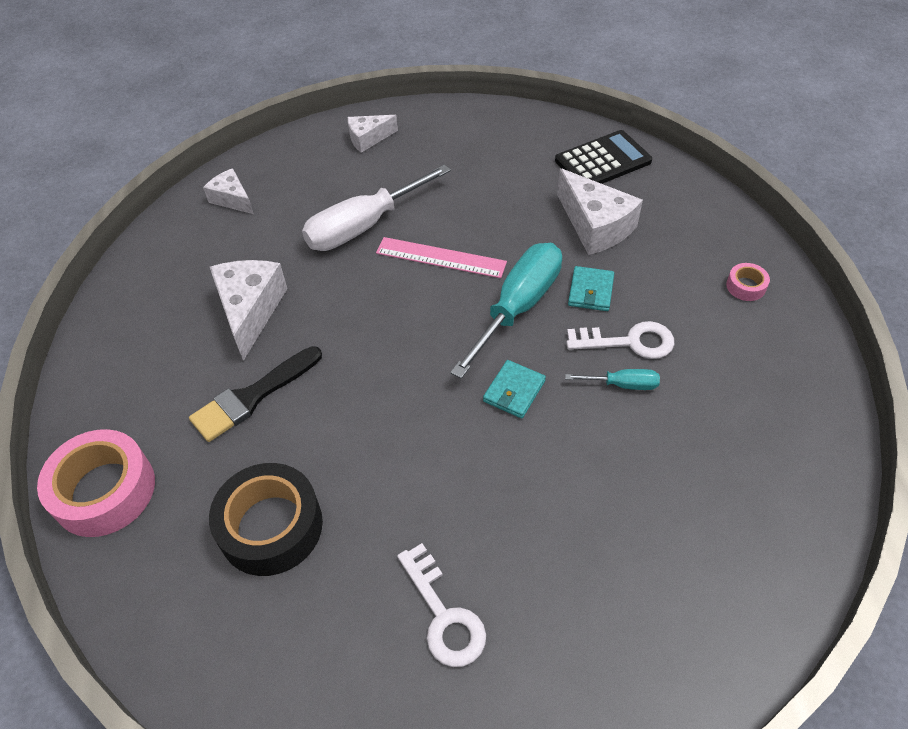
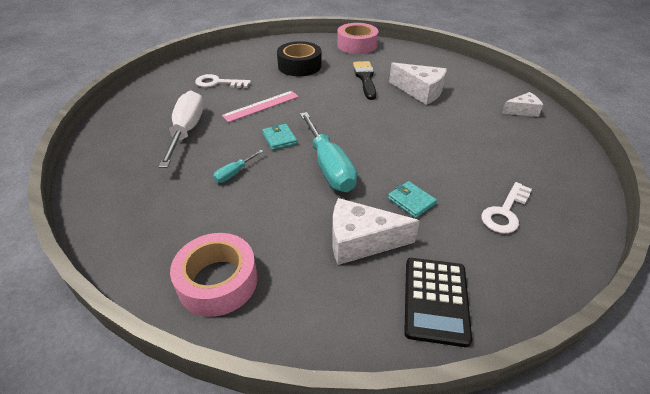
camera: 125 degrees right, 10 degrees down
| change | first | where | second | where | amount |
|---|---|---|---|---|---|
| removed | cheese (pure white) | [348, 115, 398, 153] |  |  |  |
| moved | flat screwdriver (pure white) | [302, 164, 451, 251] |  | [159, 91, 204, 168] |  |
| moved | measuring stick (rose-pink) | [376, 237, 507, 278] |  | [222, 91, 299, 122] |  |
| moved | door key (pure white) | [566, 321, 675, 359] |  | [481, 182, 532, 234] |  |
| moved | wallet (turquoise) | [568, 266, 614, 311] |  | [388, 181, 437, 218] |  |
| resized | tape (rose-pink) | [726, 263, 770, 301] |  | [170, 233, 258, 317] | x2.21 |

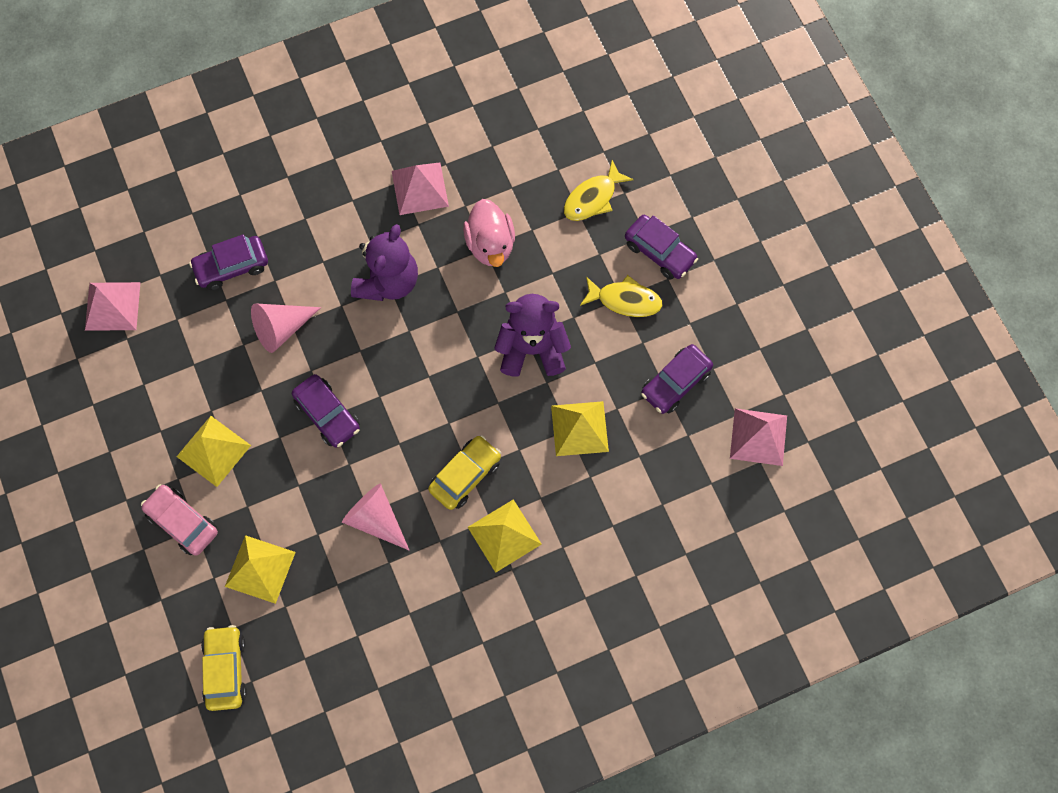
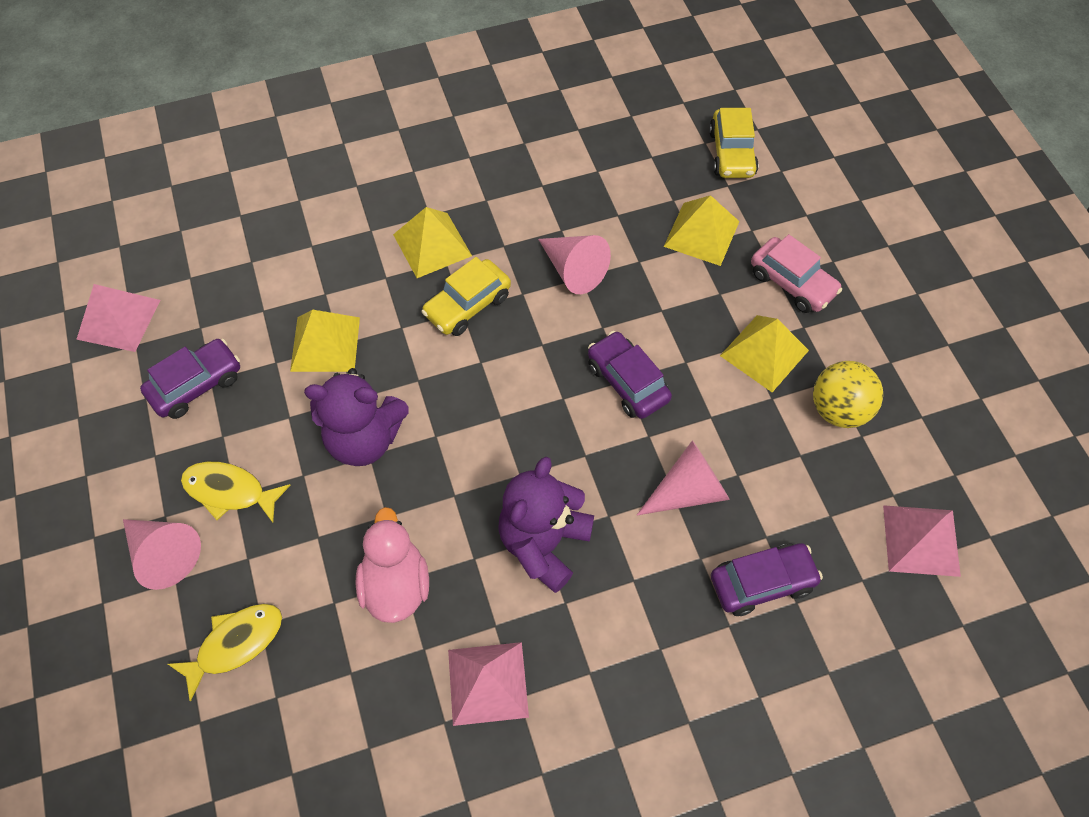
camera: 175 degrees left, 10 degrees down
| change | first | where | second | where | amount |
|---|---|---|---|---|---|
| added |  |  | play ball (golden) | [813, 361, 883, 428] |  |
| replaced | toy car (violet) | [625, 215, 698, 279] | cone shape (rose-pink) | [123, 519, 201, 590] |  |

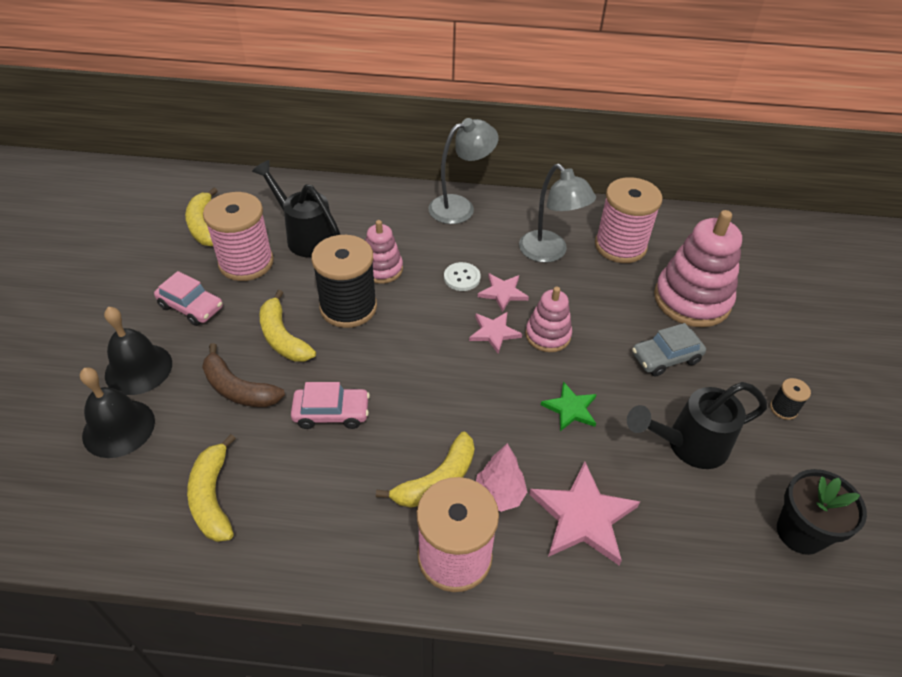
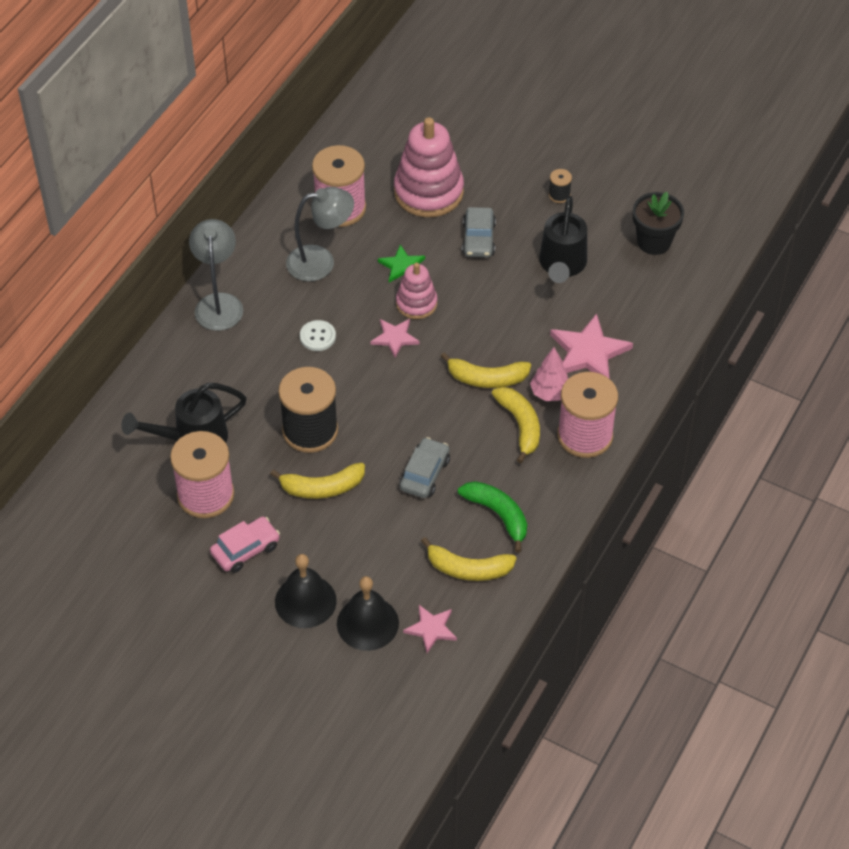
camera: 65 degrees left, 5 degrees up
| change | first | where | second | where | amount |
|---|---|---|---|---|---|
| removed | toy banana (russet) | [202, 343, 285, 407] |  |  |  |
| removed | stacking toy (rose-pink) | [365, 220, 403, 284] |  |  |  |
| added |  |  | toy banana (green) | [458, 481, 527, 553] |  |
| moved | toy banana (golden) | [185, 187, 218, 246] |  | [441, 352, 531, 388] |  |
| moved | five-pointed star (rose-pink) | [478, 273, 529, 312] |  | [403, 605, 457, 653] |  |
| moved | five-pointed star (green) | [541, 381, 597, 431] |  | [378, 244, 425, 283] |  |
| recoloured | toy car (rose-pink) | [291, 382, 370, 429] | toy car (ash-grey) | [399, 437, 450, 498] |  |

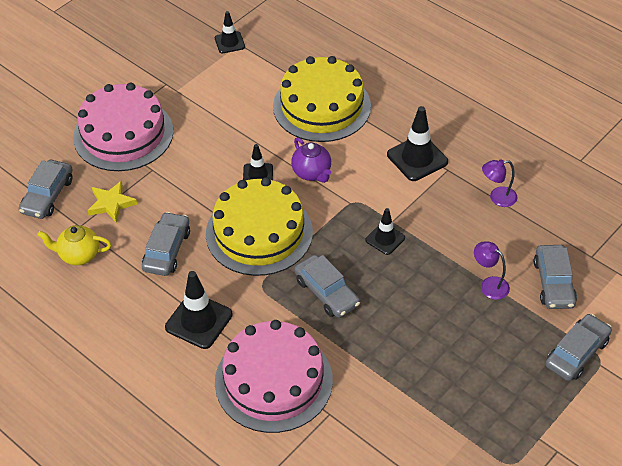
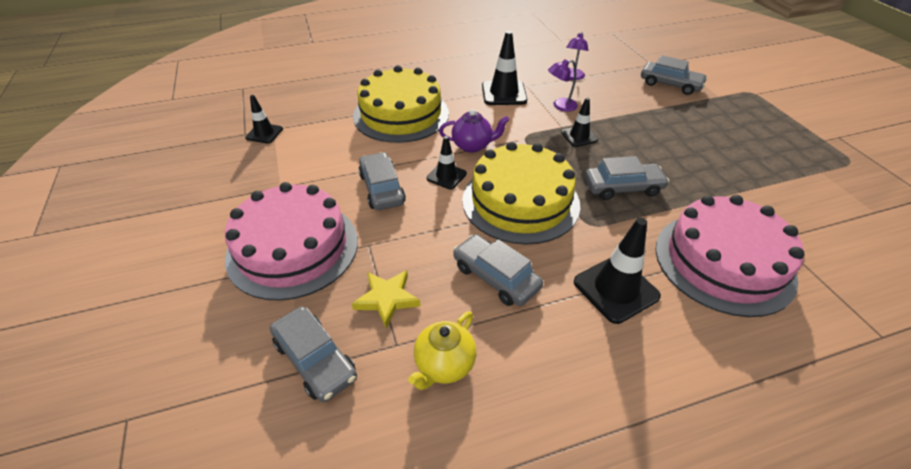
camera: 60 degrees left, 5 degrees down
| change | first | where | second | where | amount |
|---|---|---|---|---|---|
| moved | lamp (violet) | [474, 241, 510, 300] |  | [548, 59, 578, 112] |  |
| moved | toy car (ash-grey) | [546, 314, 612, 381] |  | [358, 152, 406, 210] |  |

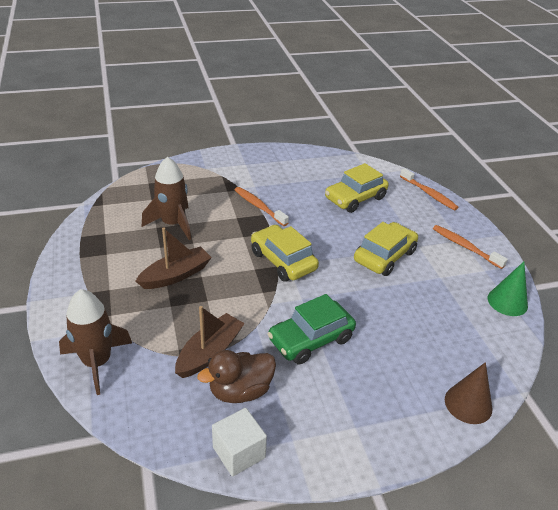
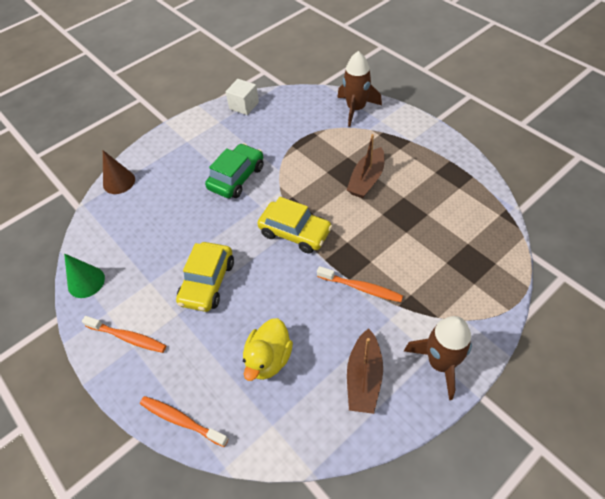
camera: 160 degrees right, 15 degrees up
| change | first | where | second | where | amount |
|---|---|---|---|---|---|
| removed | toy duck (russet) | [197, 350, 276, 403] |  |  |  |
| moved | rocket (russet) | [142, 157, 191, 240] |  | [404, 316, 472, 400] |  |
| moved | boat (russet) | [175, 306, 245, 378] |  | [347, 328, 383, 414] |  |
| replaced | toy car (golden) | [325, 163, 389, 213] | toy duck (golden) | [243, 318, 293, 381] |  |

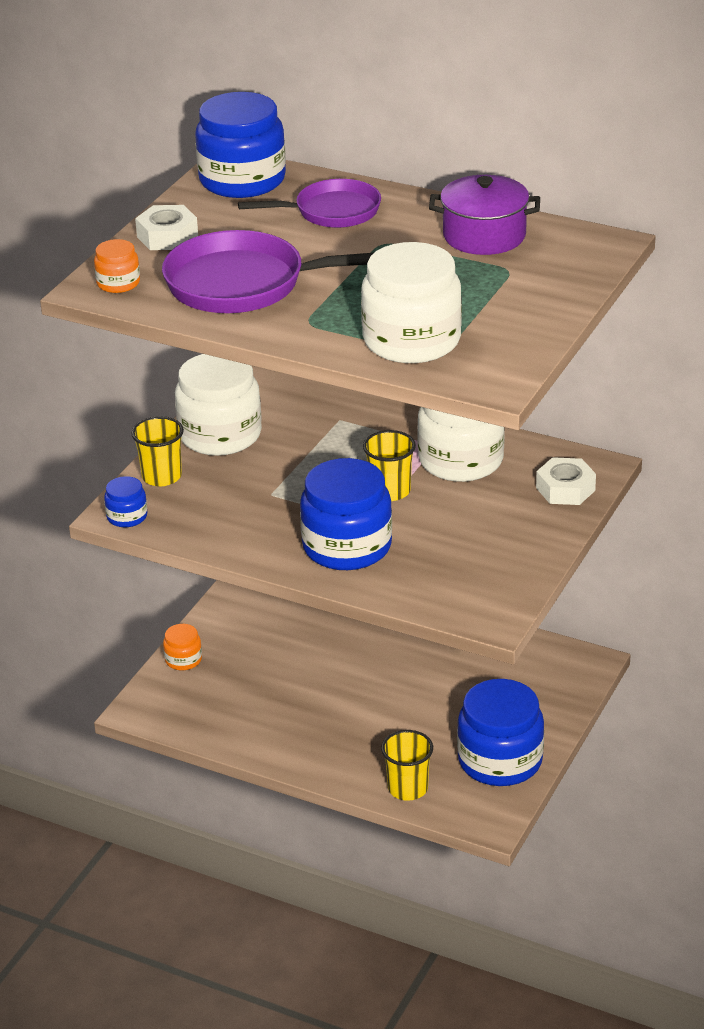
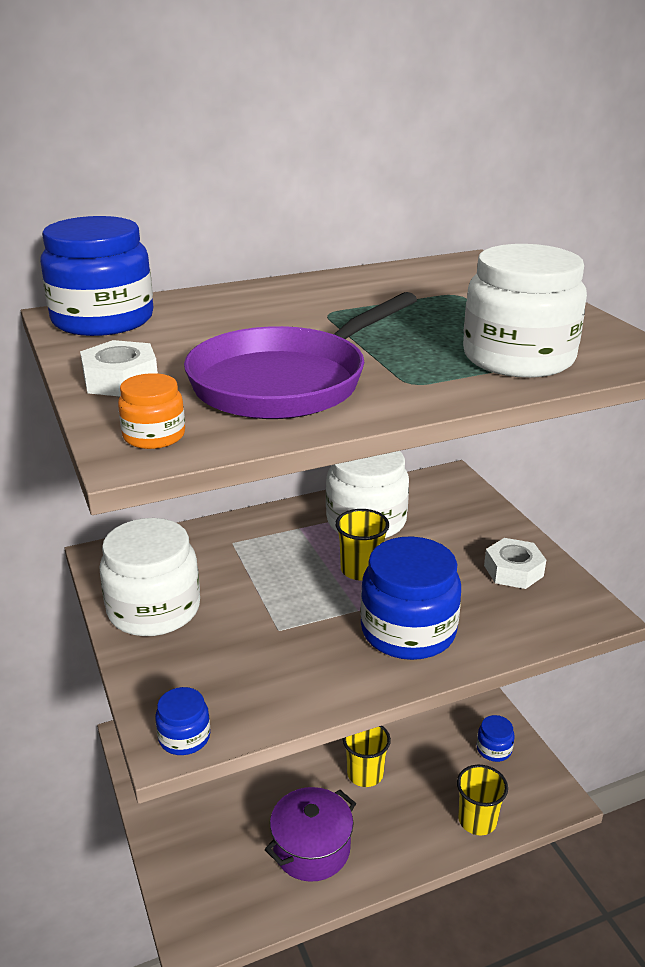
camera: 50 degrees left, 5 degrees down
| change | first | where | second | where | amount |
|---|---|---|---|---|---|
| removed | preserve jar (bright orange) | [163, 624, 202, 670] |  |  |  |
| removed | pan (violet) | [238, 179, 381, 228] |  |  |  |
| moved | beaker (golden) | [131, 416, 184, 486] |  | [343, 726, 391, 787] |  |
| moved | cooking pot (violet) | [429, 175, 540, 255] |  | [265, 787, 356, 882] |  |
| moved | hexagon nut (pure white) | [536, 457, 596, 505] |  | [484, 538, 546, 589] |  |
| resized | preserve jar (blue) | [457, 679, 544, 786] |  | [477, 715, 515, 762] | x0.47 |

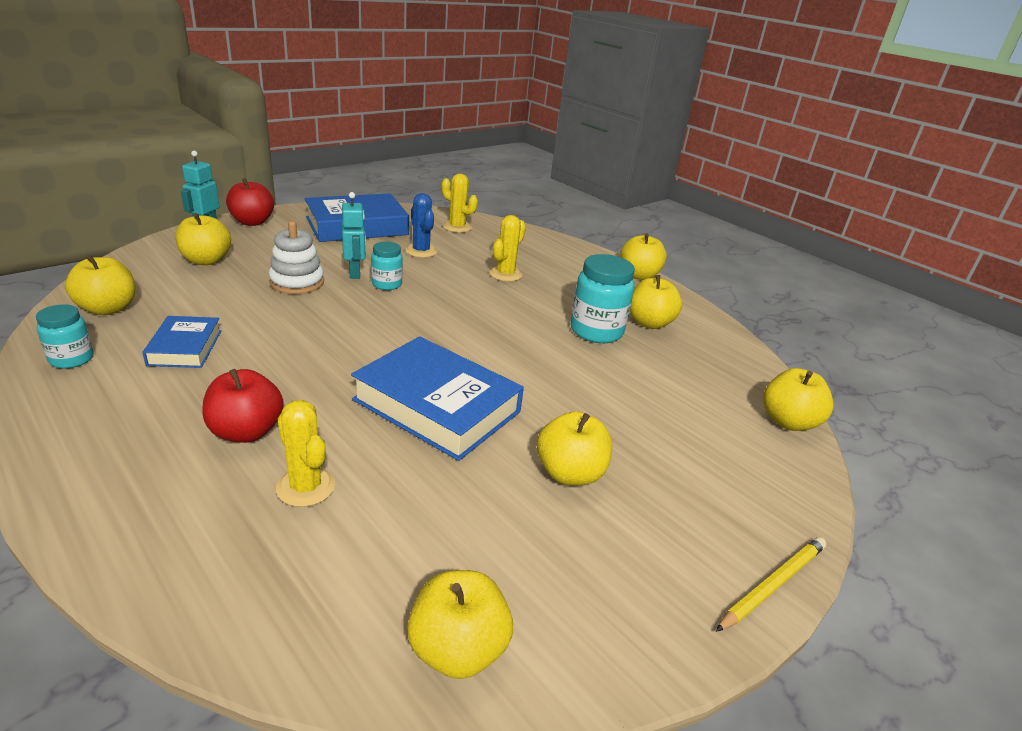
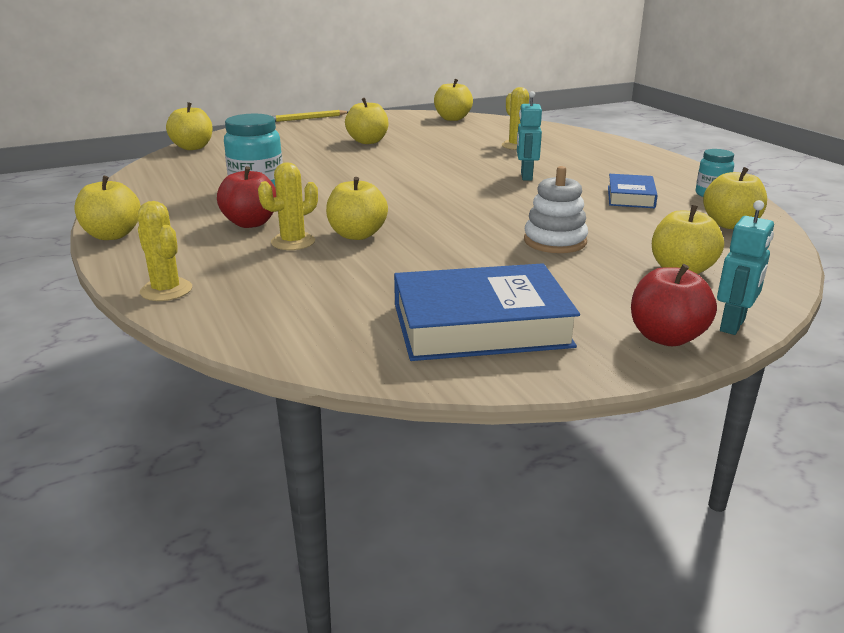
camera: 160 degrees left, 5 degrees down
| change | first | where | second | where | amount |
|---|---|---|---|---|---|
| removed | hardcover (blue) | [351, 336, 524, 461] |  |  |  |
| removed | preserve jar (turquoise) | [371, 242, 403, 290] |  |  |  |
| removed | saguaro cactus (blue) | [405, 193, 437, 258] |  |  |  |
| moved | apple fruit (scarlet) | [202, 369, 284, 443] |  | [217, 166, 276, 228] |  |
| moved | robot (turquoise) | [342, 192, 366, 279] |  | [517, 91, 542, 181] |  |
| moved | saguaro cactus (golden) | [442, 174, 478, 233] |  | [138, 201, 192, 301] |  |
| moved | apple fruit (golden) | [630, 275, 682, 329] |  | [326, 177, 388, 240] |  |

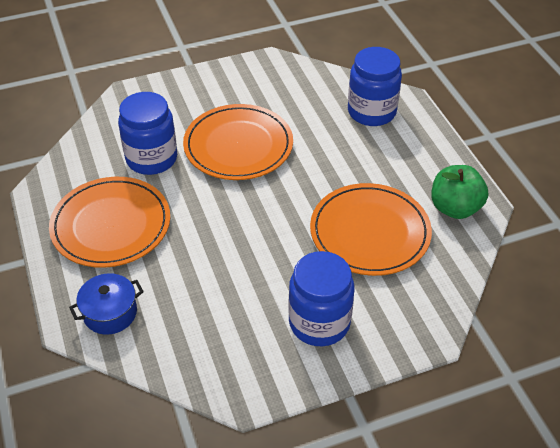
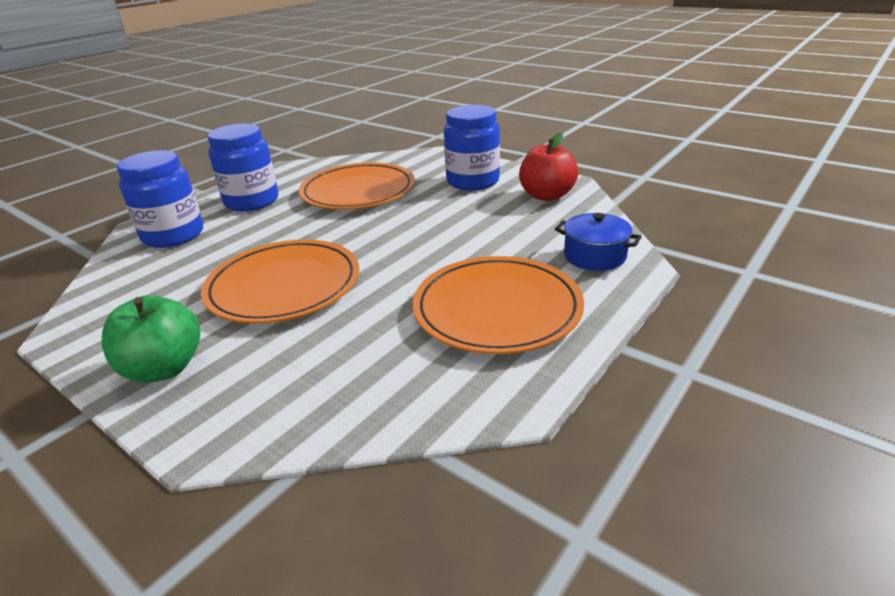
camera: 120 degrees left, 15 degrees down
| change | first | where | second | where | amount |
|---|---|---|---|---|---|
| added |  |  | apple fruit (scarlet) | [519, 132, 578, 201] |  |
| moved | preserve jar (blue) | [118, 92, 177, 175] |  | [208, 124, 278, 211] |  |
| moved | apple fruit (green) | [431, 165, 488, 219] |  | [101, 295, 200, 383] |  |

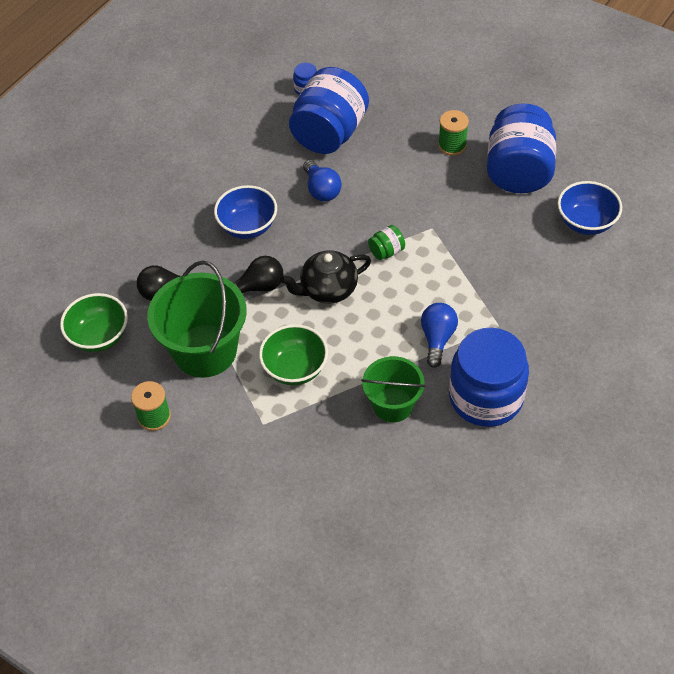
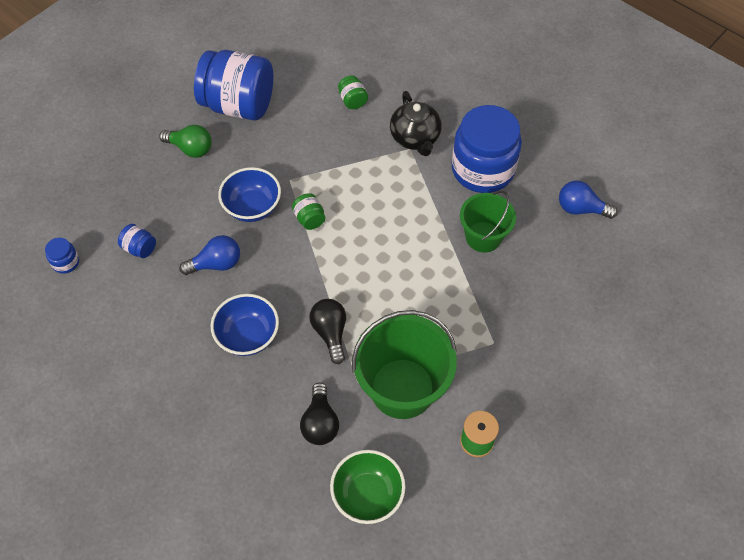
camera: 85 degrees left, 5 degrees up
| change | first | where | second | where | amount |
|---|---|---|---|---|---|
| removed | deep dish (green) | [259, 324, 328, 385] |  |  |  |
| added |  |  | preserve jar (green) | [338, 75, 368, 109] |  |
| moved | tea pot (ebony) | [280, 250, 371, 304] |  | [390, 91, 442, 156] |  |
| moved | bulb (blue) | [421, 303, 458, 368] |  | [559, 181, 618, 219] |  |
| moved | deep dish (blue) | [558, 181, 622, 235] |  | [218, 167, 281, 222] |  |
| replaced | spool (green) | [438, 110, 469, 156] | bulb (green) | [159, 125, 212, 158] |  |
| resized | preserve jar (blue) | [289, 67, 369, 154] |  | [118, 224, 156, 258] | x0.41 |

